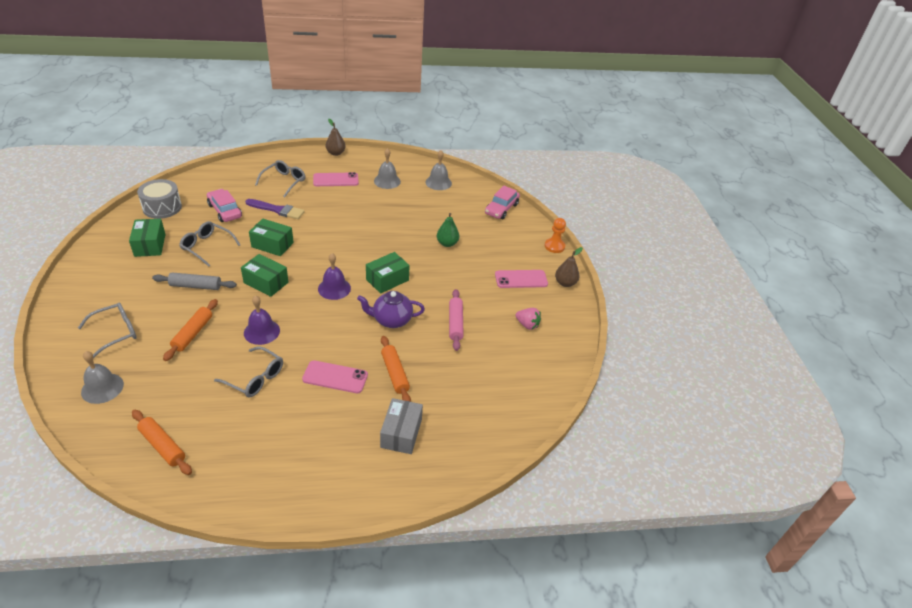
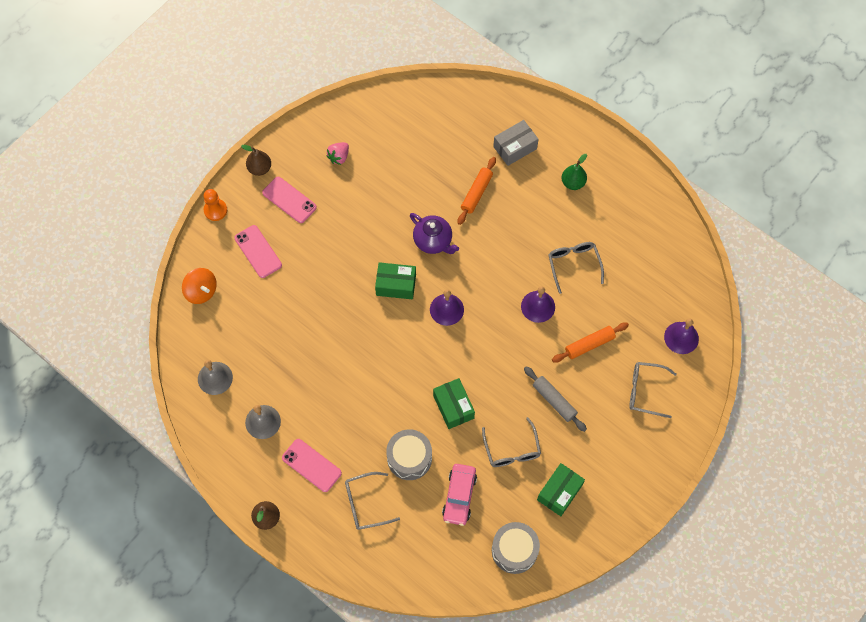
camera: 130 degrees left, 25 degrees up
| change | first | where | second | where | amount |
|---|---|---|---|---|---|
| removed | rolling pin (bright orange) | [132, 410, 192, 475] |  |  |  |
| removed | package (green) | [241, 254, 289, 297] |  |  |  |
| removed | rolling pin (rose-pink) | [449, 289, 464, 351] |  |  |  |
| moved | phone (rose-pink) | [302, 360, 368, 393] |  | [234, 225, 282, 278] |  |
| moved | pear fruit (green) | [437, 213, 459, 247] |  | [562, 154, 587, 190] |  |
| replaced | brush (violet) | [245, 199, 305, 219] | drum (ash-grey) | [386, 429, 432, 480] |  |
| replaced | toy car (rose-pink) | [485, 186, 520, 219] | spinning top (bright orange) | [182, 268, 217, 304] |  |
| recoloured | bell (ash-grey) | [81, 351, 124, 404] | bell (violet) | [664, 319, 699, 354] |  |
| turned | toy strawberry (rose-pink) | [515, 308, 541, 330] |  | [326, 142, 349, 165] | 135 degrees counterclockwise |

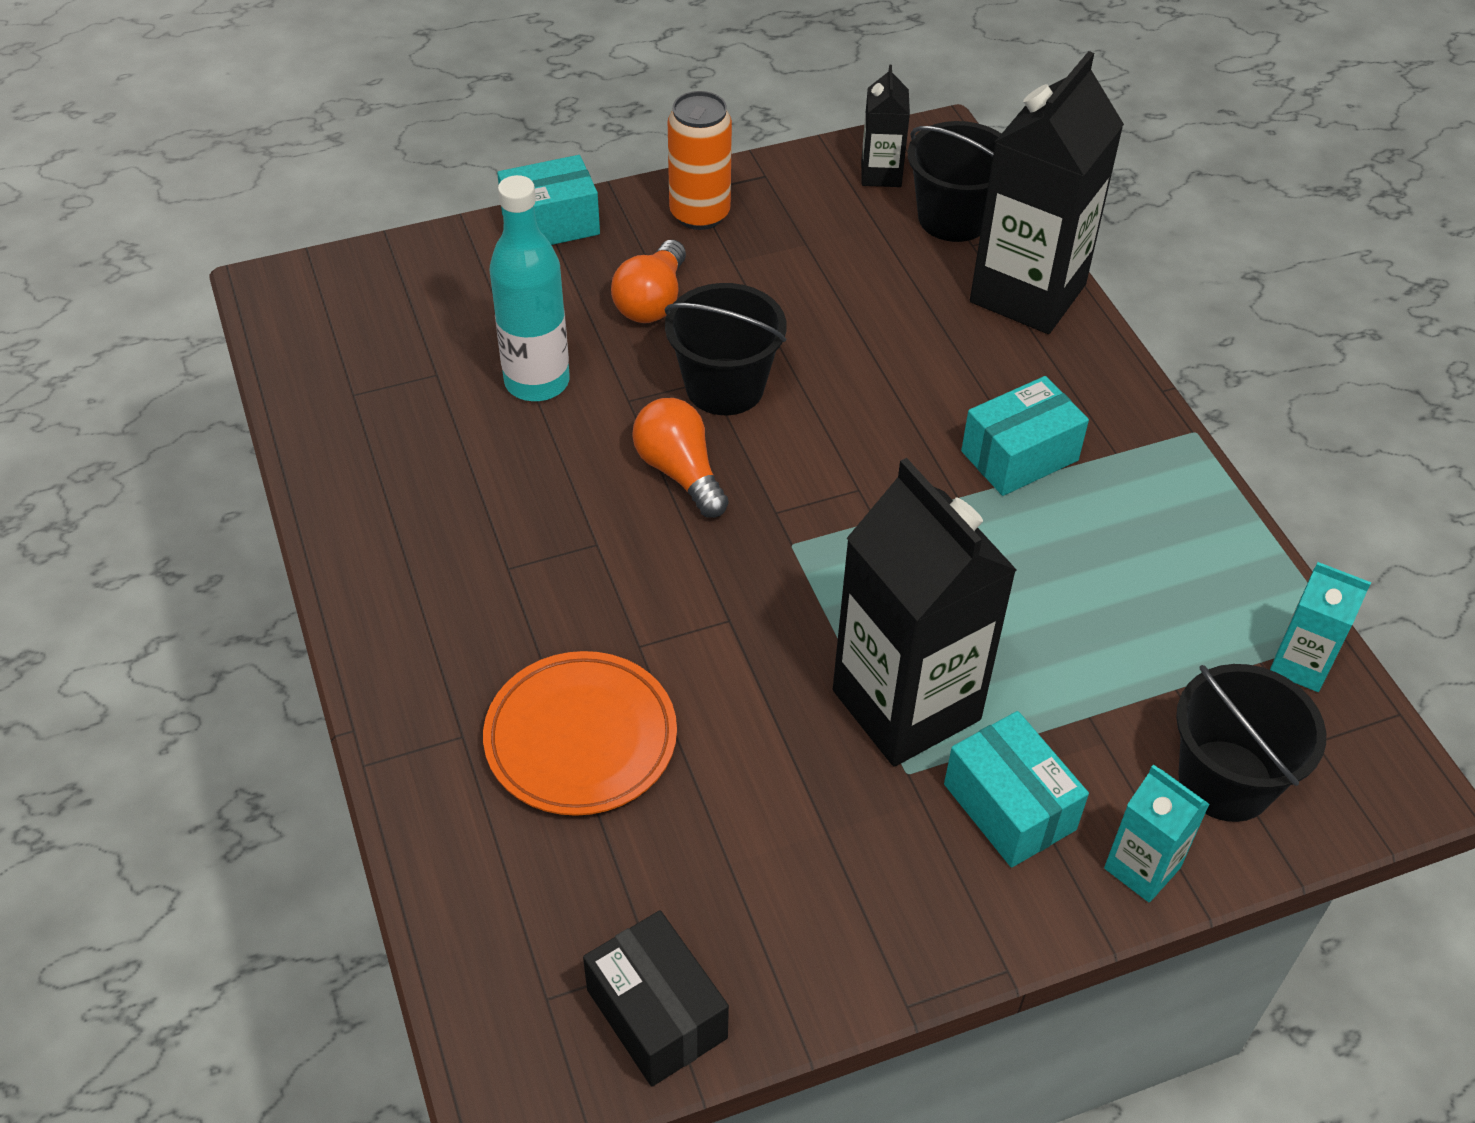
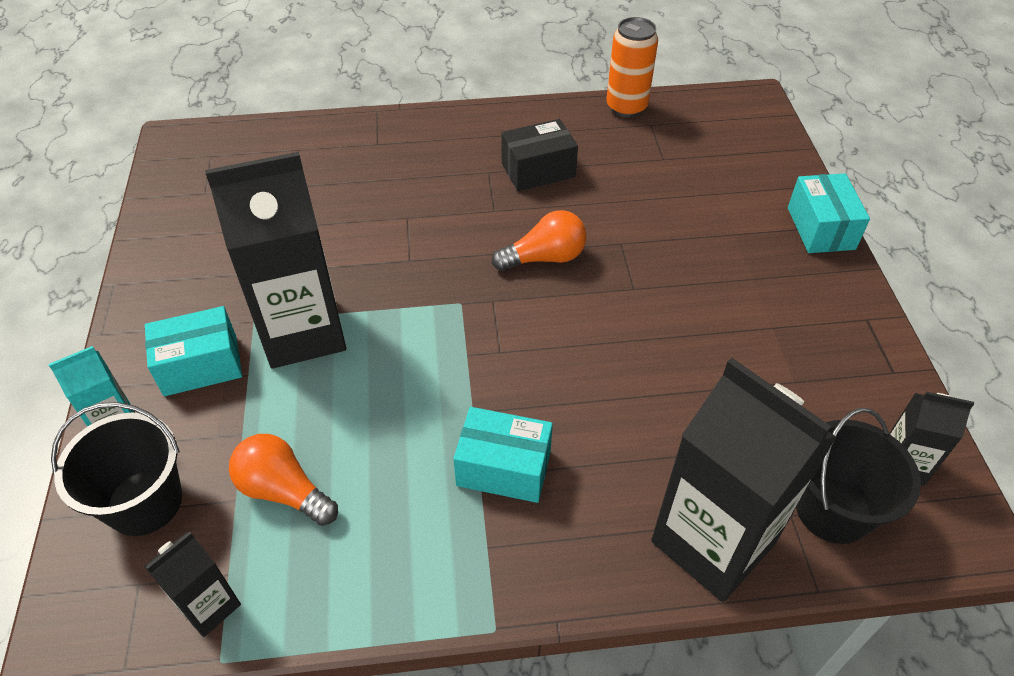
camera: 105 degrees right, 0 degrees up
| change | first | where | second | where | amount |
|---|---|---|---|---|---|
| removed | flat dish (bright orange) | [483, 651, 677, 816] |  |  |  |
| removed | bottle (turquoise) | [489, 175, 570, 401] |  |  |  |
| removed | bucket (ebony) | [665, 283, 786, 415] |  |  |  |
| moved | package (ebony) | [583, 910, 729, 1086] |  | [501, 119, 578, 191] |  |
| moved | bulb (bright orange) | [611, 240, 686, 323] |  | [229, 434, 338, 526] |  |
| moved | soda can (bright orange) | [668, 91, 732, 230] |  | [606, 17, 658, 118] |  |
| recoloured | milk carton (turquoise) | [1270, 562, 1371, 692] | milk carton (ebony) | [144, 531, 241, 637] |  |
| turned | package (turquoise) | [961, 376, 1089, 496] |  | [453, 407, 553, 503] | 60 degrees counterclockwise |

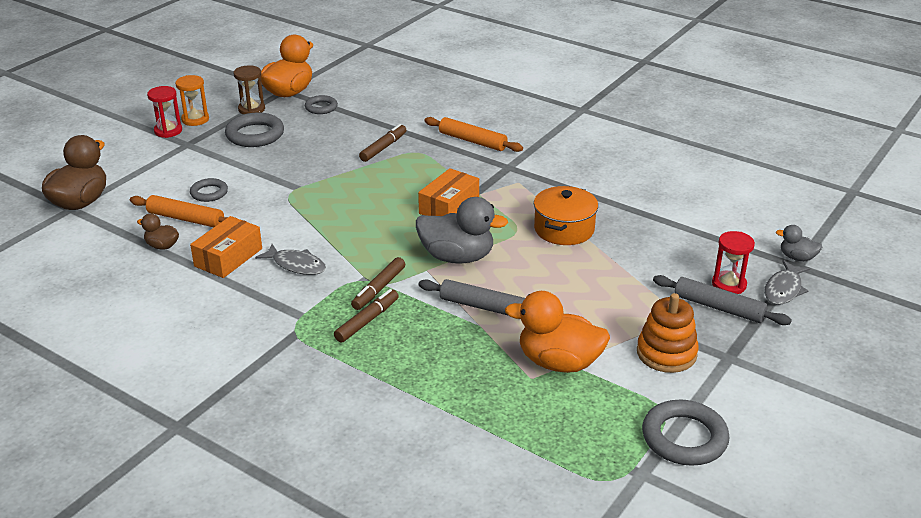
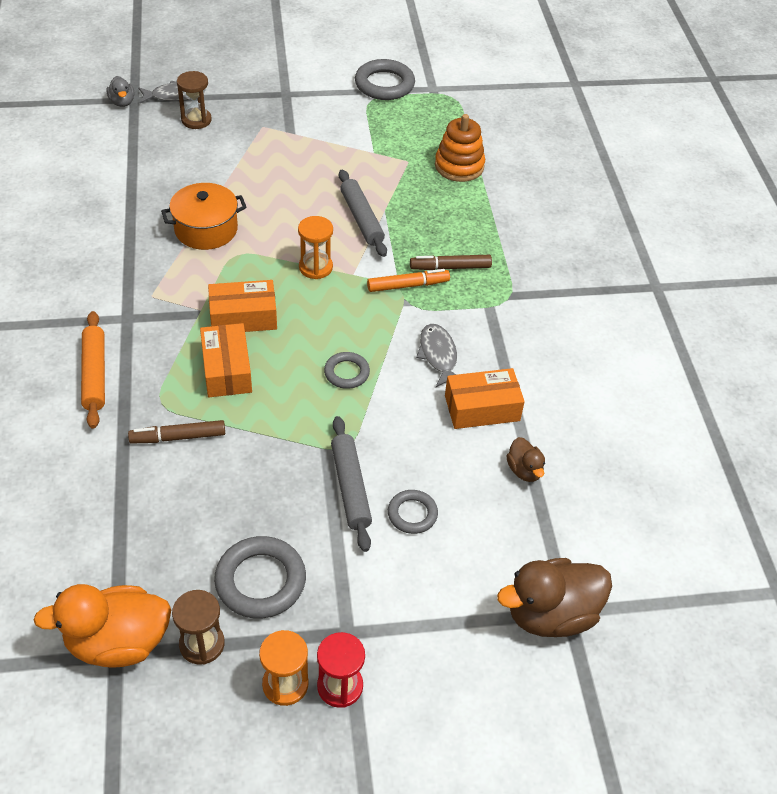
camera: 135 degrees left, 15 degrees up
| change | first | where | second | where | amount |
|---|---|---|---|---|---|
| removed | rolling pin (bright orange) | [130, 195, 238, 227] |  |  |  |
| removed | toy duck (bright orange) | [505, 291, 610, 373] |  |  |  |
| added |  |  | package (bright orange) | [200, 323, 252, 397] |  |
| moved | ring (ash-grey) | [305, 95, 338, 114] |  | [324, 352, 370, 389] |  |
| moved | stacking toy (bright orange) | [637, 293, 699, 373] |  | [435, 114, 485, 182] |  |
| moved | rolling pin (ash-grey) | [653, 275, 792, 325] |  | [331, 416, 372, 552] |  |
| replaced | toy duck (ash-grey) | [416, 197, 508, 264] | sand timer (bright orange) | [298, 216, 333, 279] |  |
| recoloured | felt pen (russet) | [351, 257, 405, 310] | felt pen (bright orange) | [367, 269, 450, 292] |  |
| recoloured | sand timer (scarlet) | [712, 231, 755, 294] | sand timer (russet) | [177, 71, 212, 129] |  |

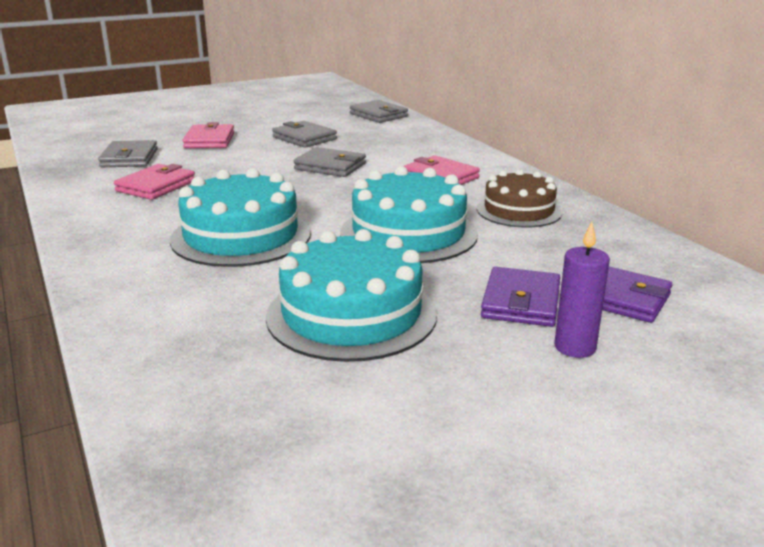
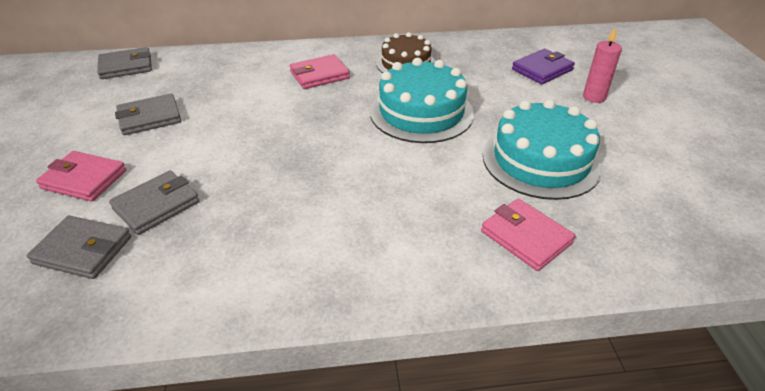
camera: 70 degrees left, 15 degrees up
| change | first | where | second | where | amount |
|---|---|---|---|---|---|
| removed | gateau (turquoise) | [170, 168, 311, 267] |  |  |  |
| removed | wallet (violet) | [481, 267, 560, 327] |  |  |  |
| moved | wallet (rose-pink) | [114, 164, 195, 200] |  | [481, 199, 575, 271] |  |
| moved | wallet (ash-grey) | [294, 147, 366, 177] |  | [109, 170, 200, 235] |  |
| recoloured | pillar candle (violet) | [554, 222, 610, 358] | pillar candle (rose-pink) | [583, 27, 622, 103] |  |

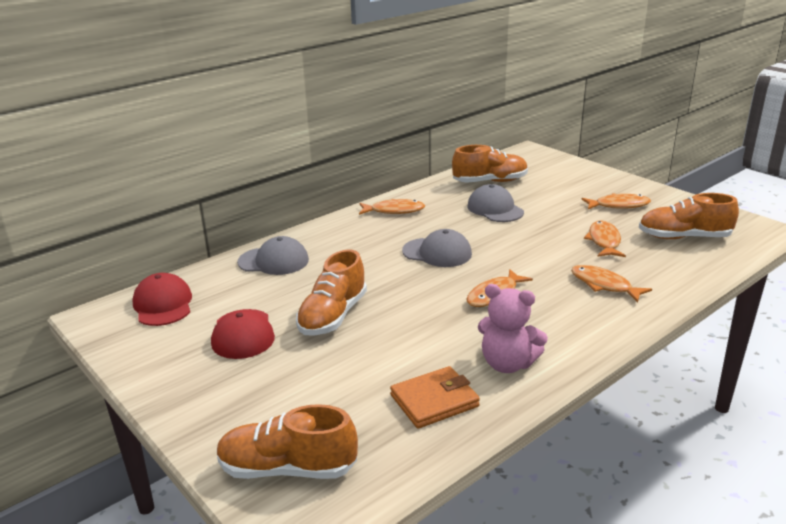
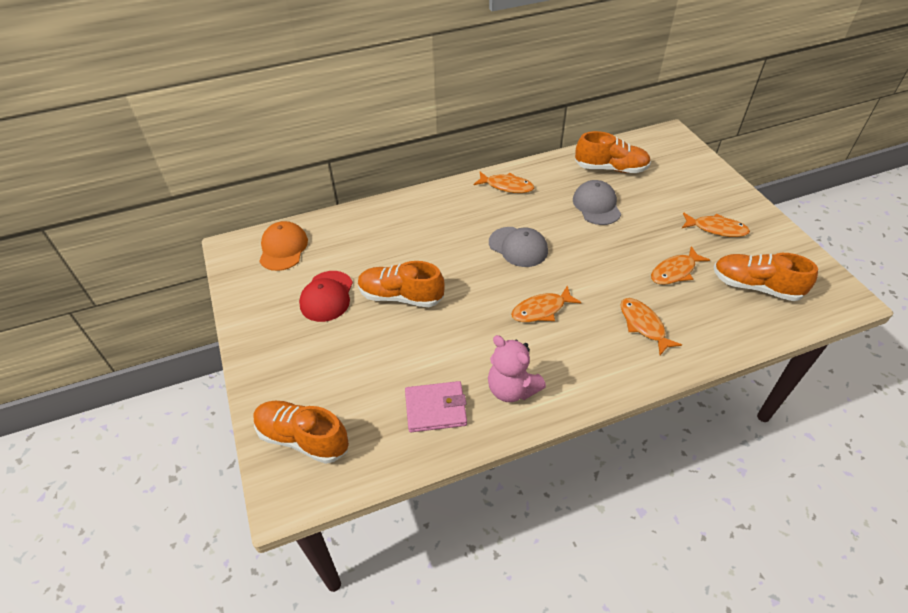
camera: 20 degrees right, 20 degrees up
| change | first | where | second | where | amount |
|---|---|---|---|---|---|
| removed | baseball cap (ash-grey) | [237, 236, 309, 275] |  |  |  |
| recoloured | baseball cap (scarlet) | [132, 273, 192, 326] | baseball cap (bright orange) | [259, 221, 308, 271] |  |
| recoloured | wallet (bright orange) | [390, 366, 480, 429] | wallet (rose-pink) | [405, 381, 467, 432] |  |
| turned | lace-up shoe (bright orange) | [296, 249, 367, 336] |  | [358, 261, 444, 307] | 60 degrees clockwise |
| turned | fish figure (bright orange) | [584, 221, 626, 257] |  | [651, 246, 710, 285] | 150 degrees counterclockwise |

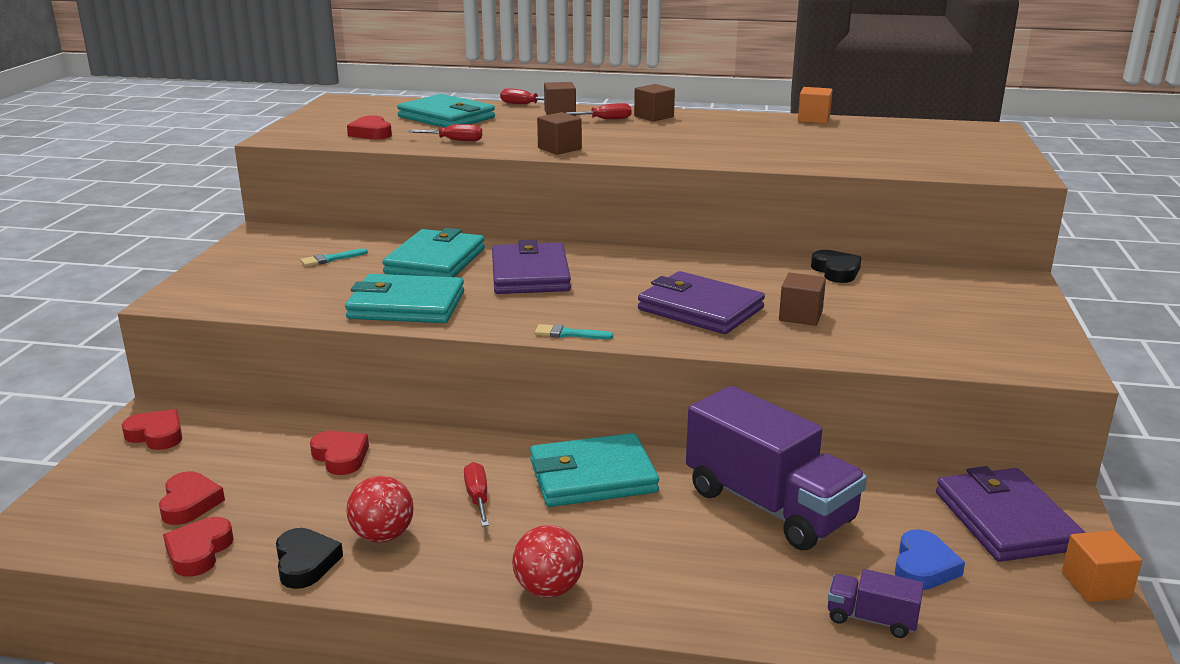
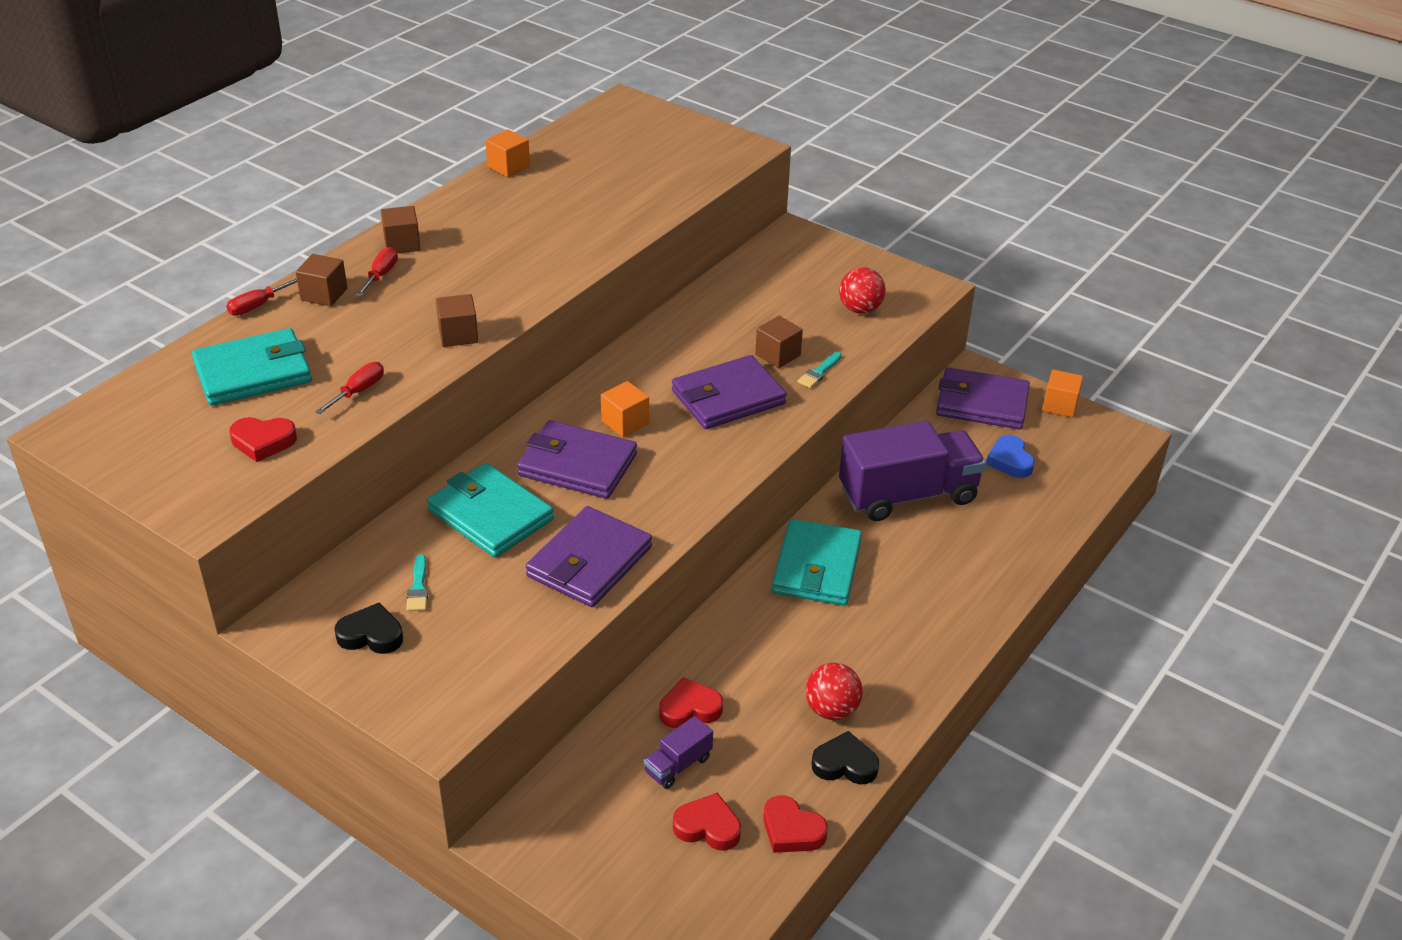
camera: 65 degrees left, 15 degrees up
| change | first | where | second | where | amount |
|---|---|---|---|---|---|
| removed | heart (scarlet) | [122, 409, 182, 450] |  |  |  |
| removed | flat screwdriver (scarlet) | [464, 462, 489, 526] |  |  |  |
| added |  |  | cube (bright orange) | [601, 381, 649, 437] |  |
| moved | play ball (scarlet) | [512, 525, 583, 598] |  | [839, 267, 886, 314] |  |
| moved | brush (turquoise) | [535, 324, 613, 339] |  | [797, 352, 842, 388] |  |
| moved | heart (ebony) | [811, 250, 862, 283] |  | [334, 602, 403, 654] |  |
| moved | toy truck (violet) | [828, 569, 924, 638] |  | [644, 716, 713, 789] |  |
| recoloured | wallet (turquoise) | [345, 274, 464, 323] | wallet (violet) | [526, 506, 652, 607] |  |
| turned | heart (blue) | [895, 529, 965, 590] |  | [986, 435, 1035, 478] | 150 degrees counterclockwise |

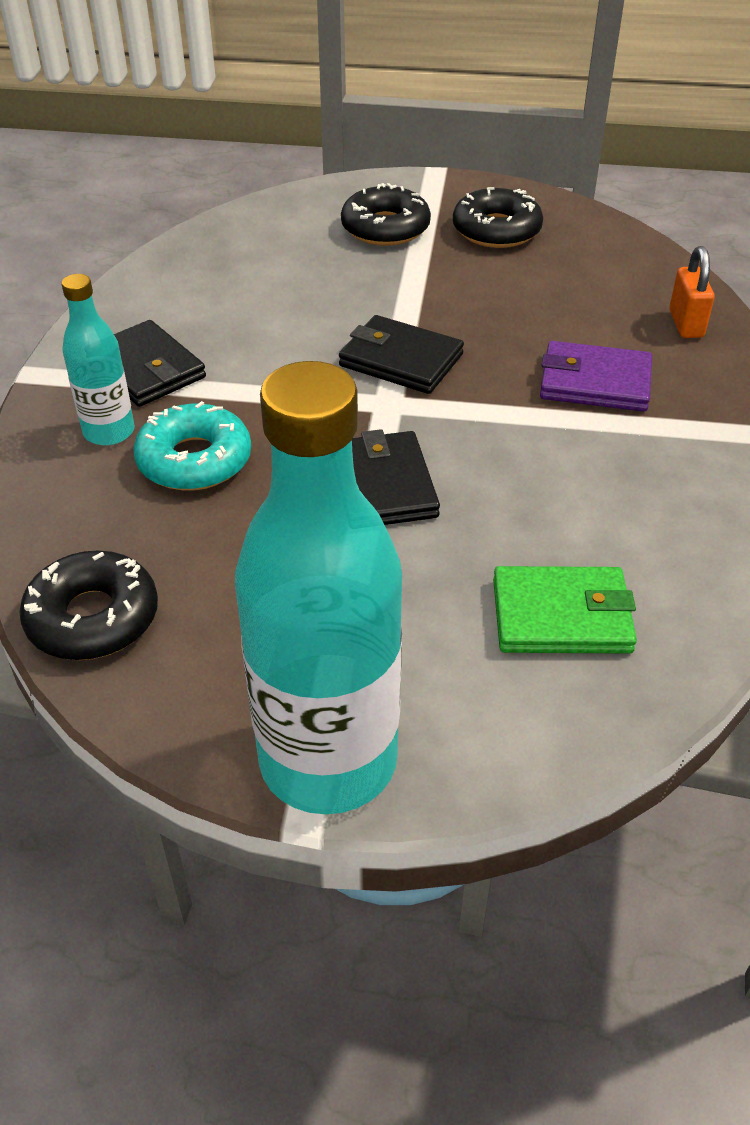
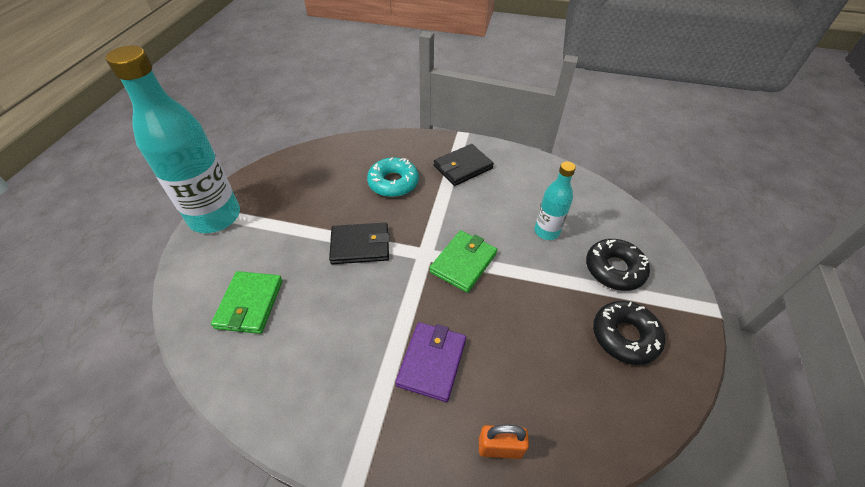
camera: 95 degrees right, 5 degrees up
| change | first | where | second | where | amount |
|---|---|---|---|---|---|
| removed | glazed donut (ebony) | [19, 551, 158, 660] |  |  |  |
| moved | bottle (turquoise) | [62, 274, 135, 446] |  | [534, 161, 576, 240] |  |
| recoloured | wallet (ebony) | [339, 315, 464, 394] | wallet (green) | [430, 230, 497, 293] |  |

